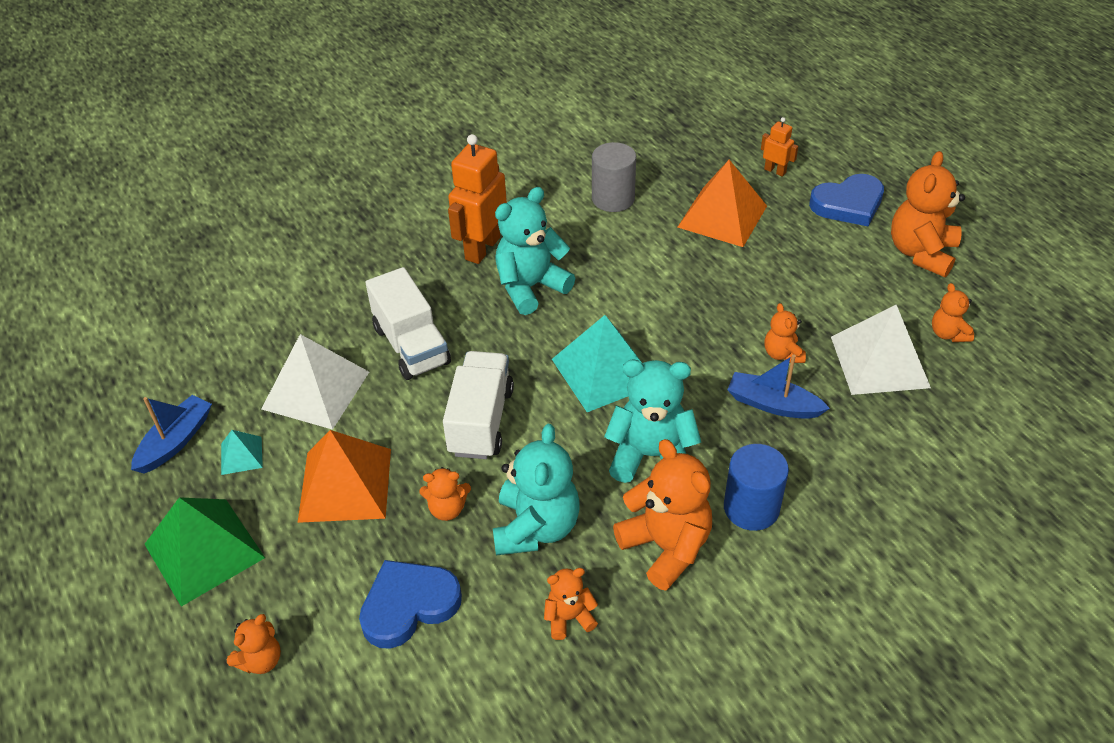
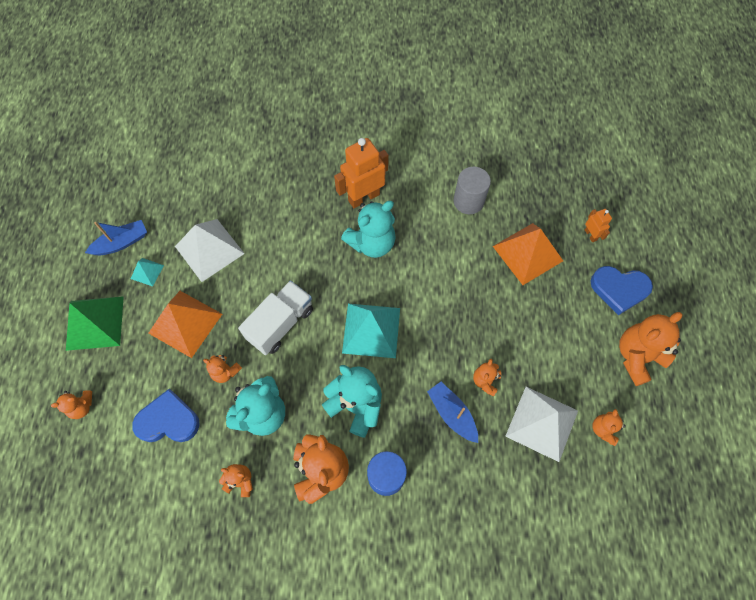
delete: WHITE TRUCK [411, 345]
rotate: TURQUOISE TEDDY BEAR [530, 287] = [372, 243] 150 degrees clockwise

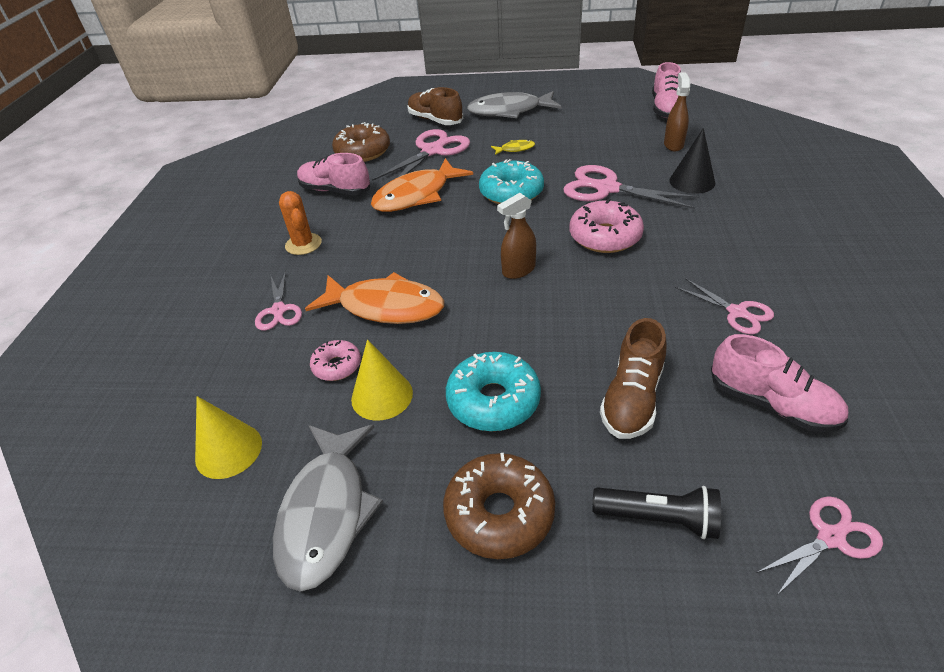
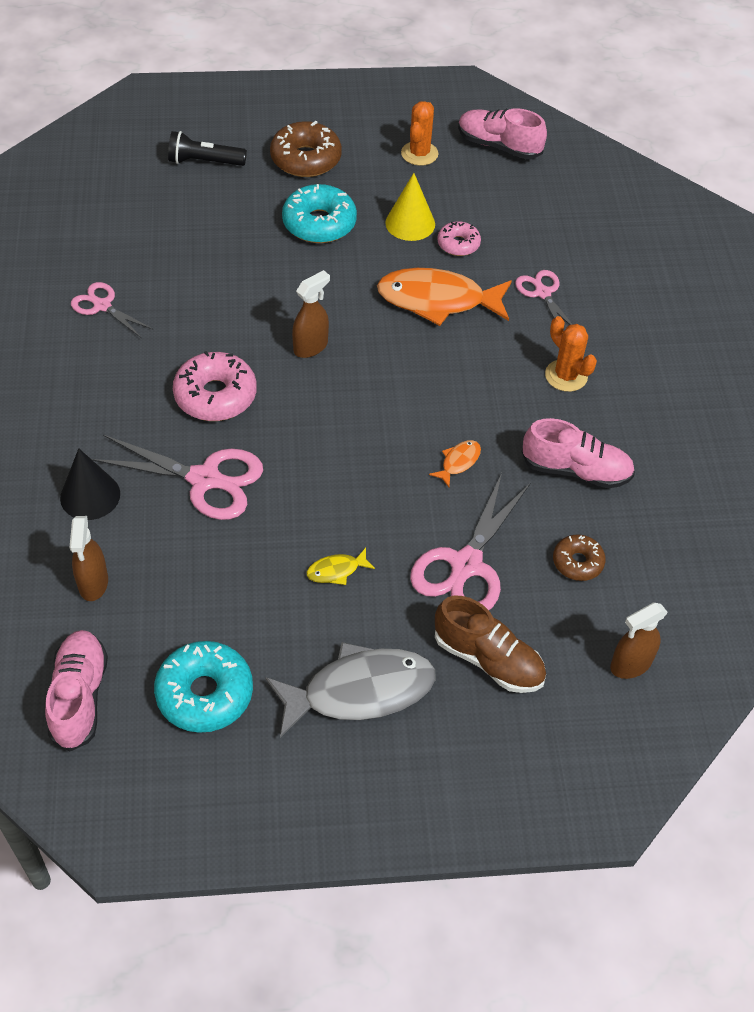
delete: YELLOW CONE [228, 450]; BROWN SHOE [632, 398]; PINK SCISSORS [830, 537]
insert: BROWN SPRAY BOTTLE [630, 664]
move: TURQUOISE DONUT [511, 192] to [204, 694]; PINK SHOE [772, 404] to [499, 146]
replace: GREY FISH [326, 513] to ORANGE CACTUS [419, 154]
resize: BROWN DONUT [363, 152] = [577, 562] x0.58; ORANGE FISH [416, 195] = [458, 462] x0.43

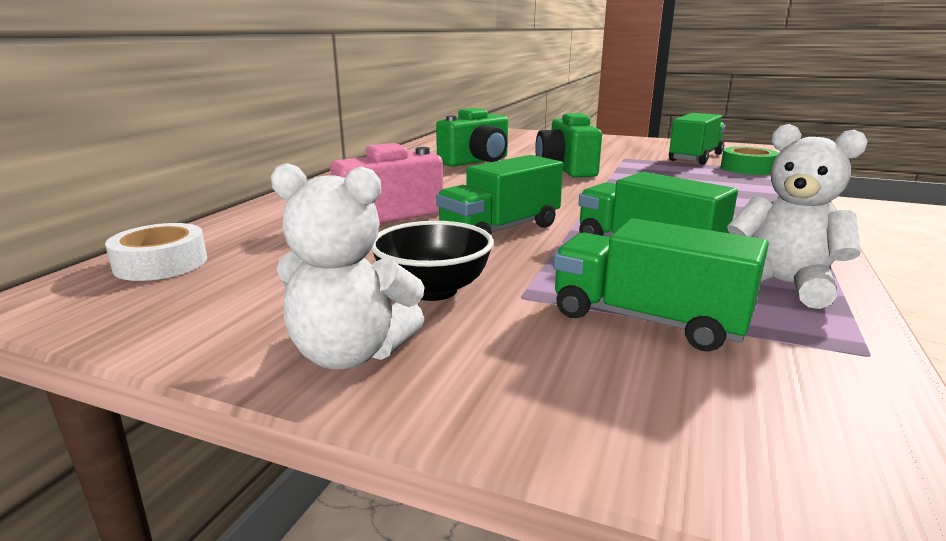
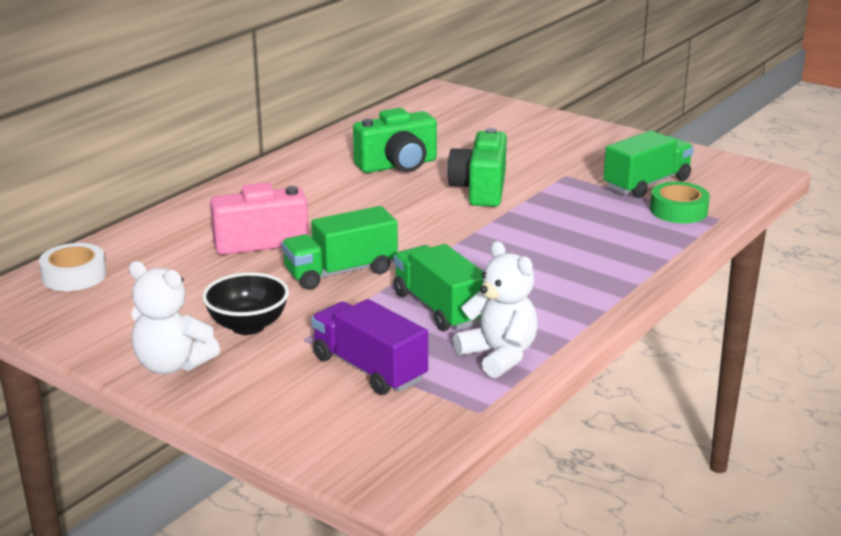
recolor: GREEN TRUCK [647, 320] to PURPLE TRUCK [369, 369]

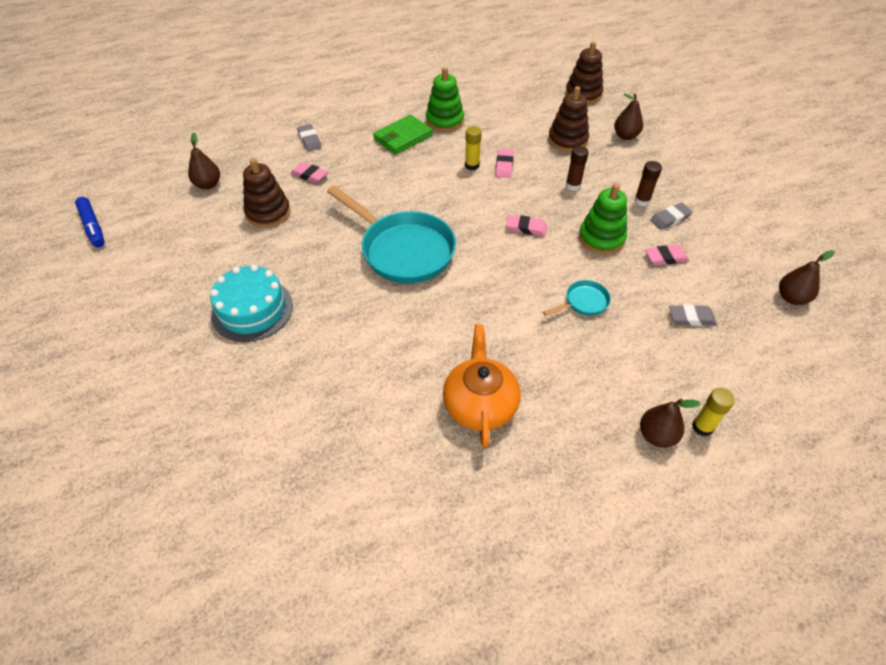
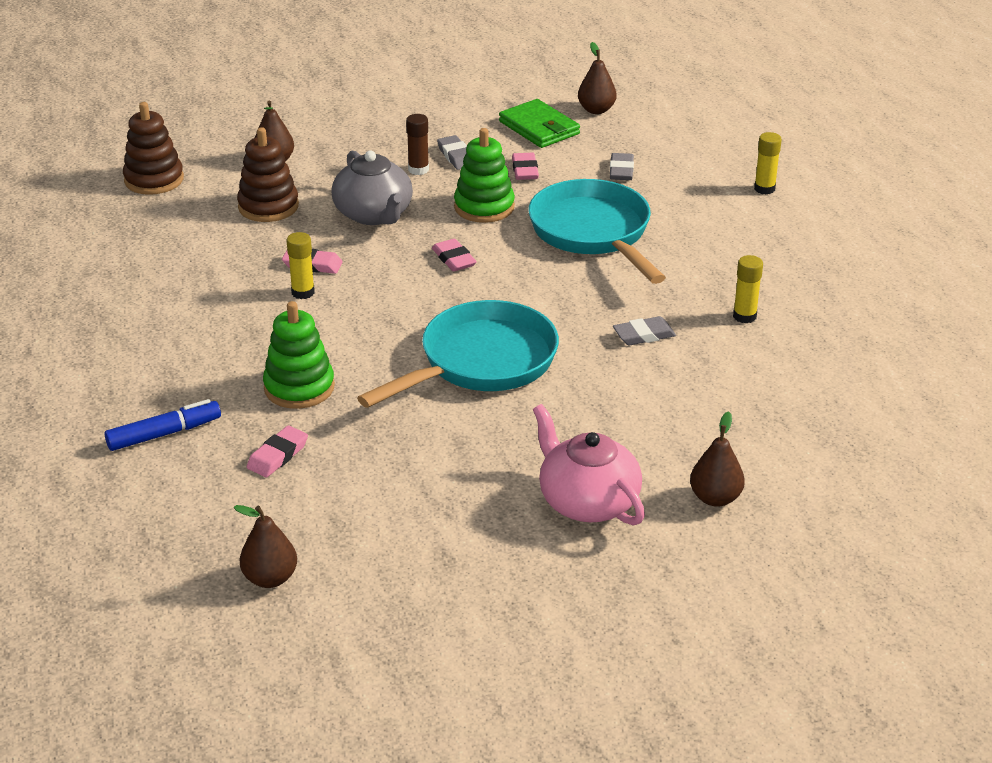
delete: BROWN STACKING TOY [268, 213]
move: BLUE MARKER [93, 227] to [164, 434]; GREY ERASER [309, 140] to [644, 335]; GREEN WALLET [403, 137] to [539, 128]; GREEN STACKING TOY [444, 121] to [299, 387]; BROWN PEAR [656, 435] to [715, 498]
replace: TURQUOISE CAKE [252, 309] to PINK TEAPOT [587, 502]; ORANGE TEAPOT [480, 404] to YELLOW GLUE STICK [744, 316]; BROWN GLUE STICK [573, 185] to GREY TEAPOT [374, 214]
rotate: PINK ERASER [526, 228] = [453, 259] 45 degrees counterclockwise
resize: TURQUOISE PAN [583, 302] = [593, 233] x2.27

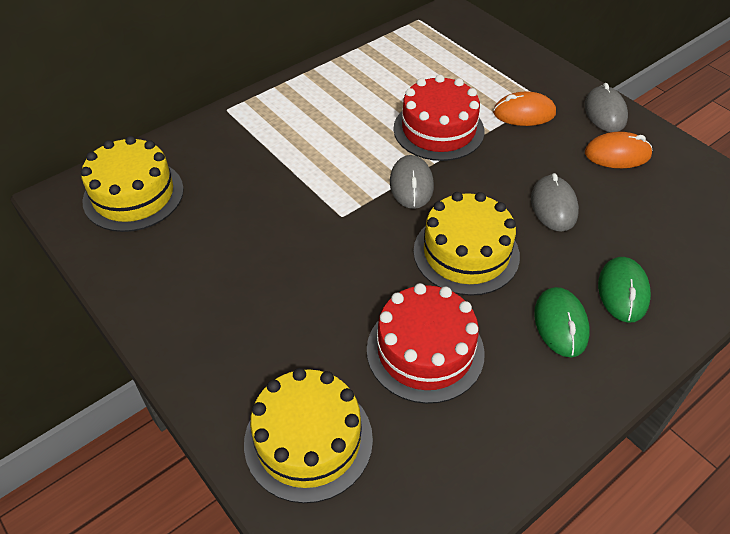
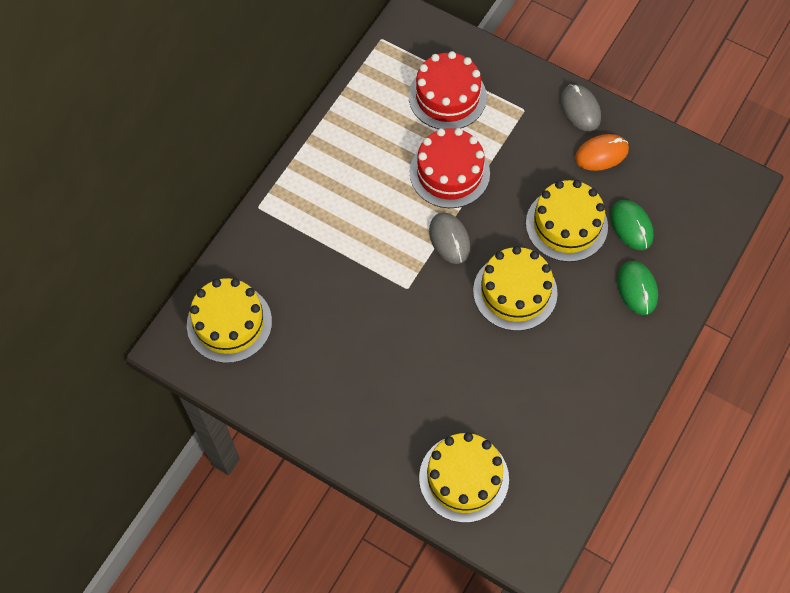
delete: ORANGE MOUSE [524, 113]
move: RED CAKE [425, 351] to [447, 96]; GREEN MOUSE [560, 324] to [631, 226]
replace: GREY MOUSE [553, 206] to YELLOW CAKE [566, 225]

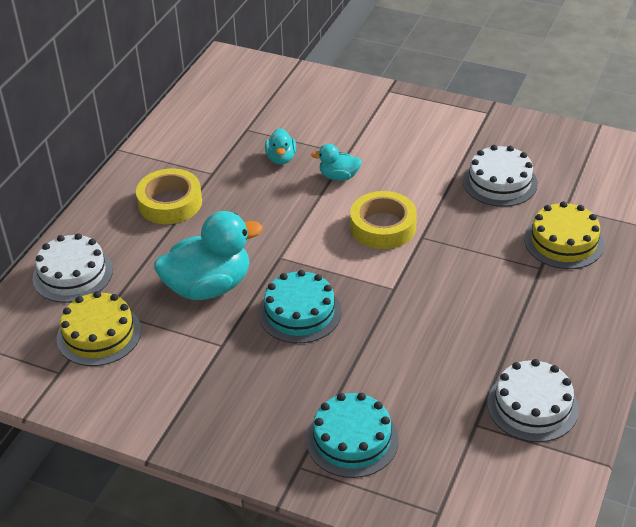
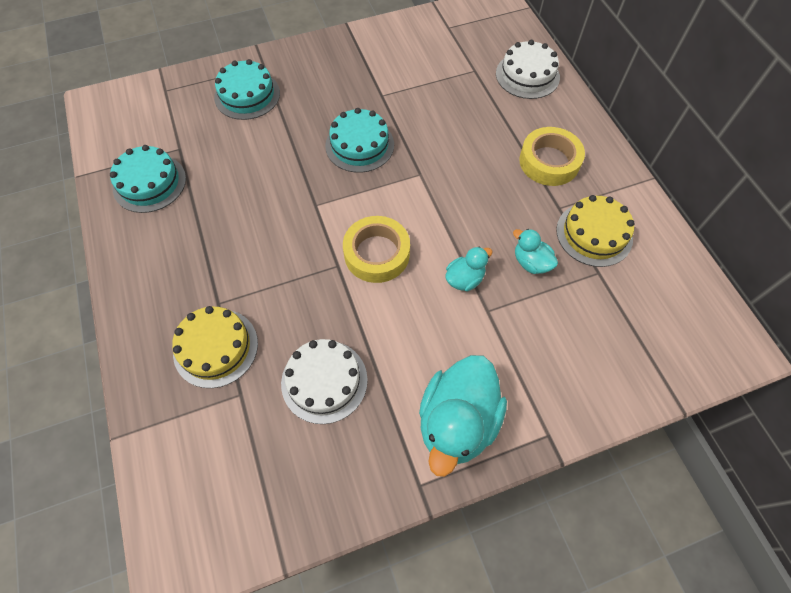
move: YELLOW CAKE [99, 334] to [594, 234]; TURQUOISE DUCK [208, 287] to [457, 422]
recolor: WHITE CAKE [532, 406] to TURQUOISE CAKE [149, 183]

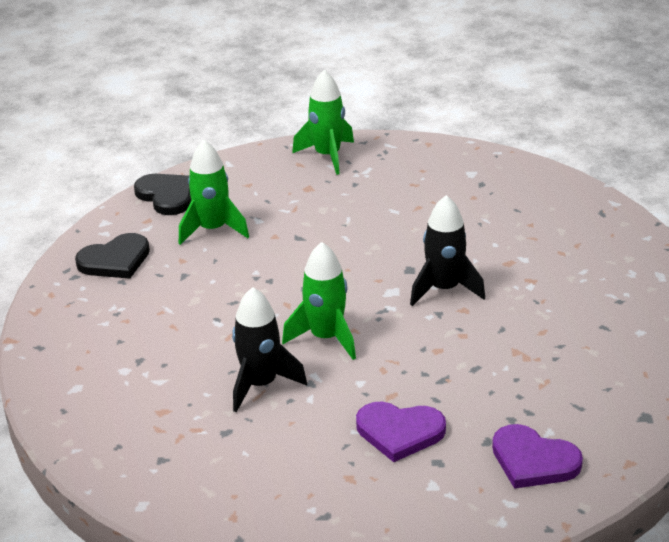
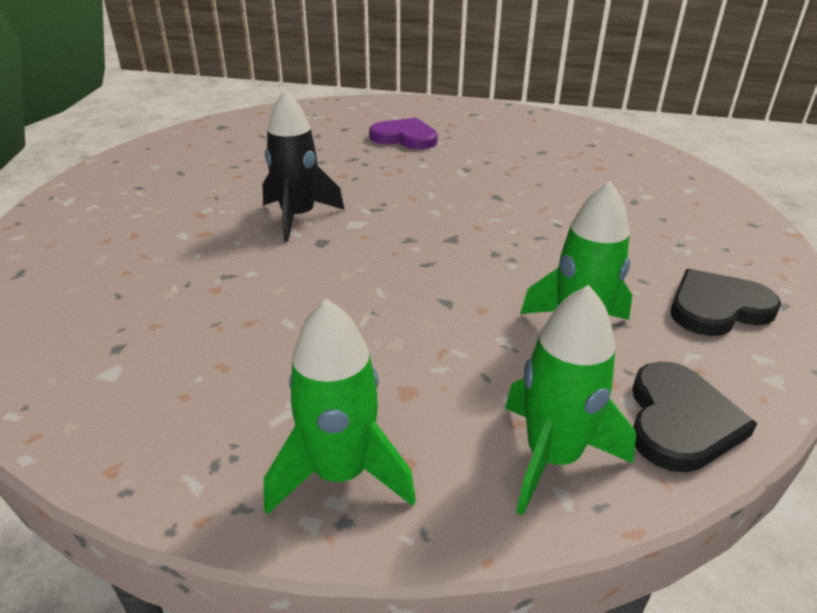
delete: BLACK ROCKET [261, 384]; PURPLE HEART [533, 460]
move: GREEN ROCKET [326, 337] to [552, 457]
rotate: BLACK HEART [167, 196] = [680, 421] 135 degrees counterclockwise

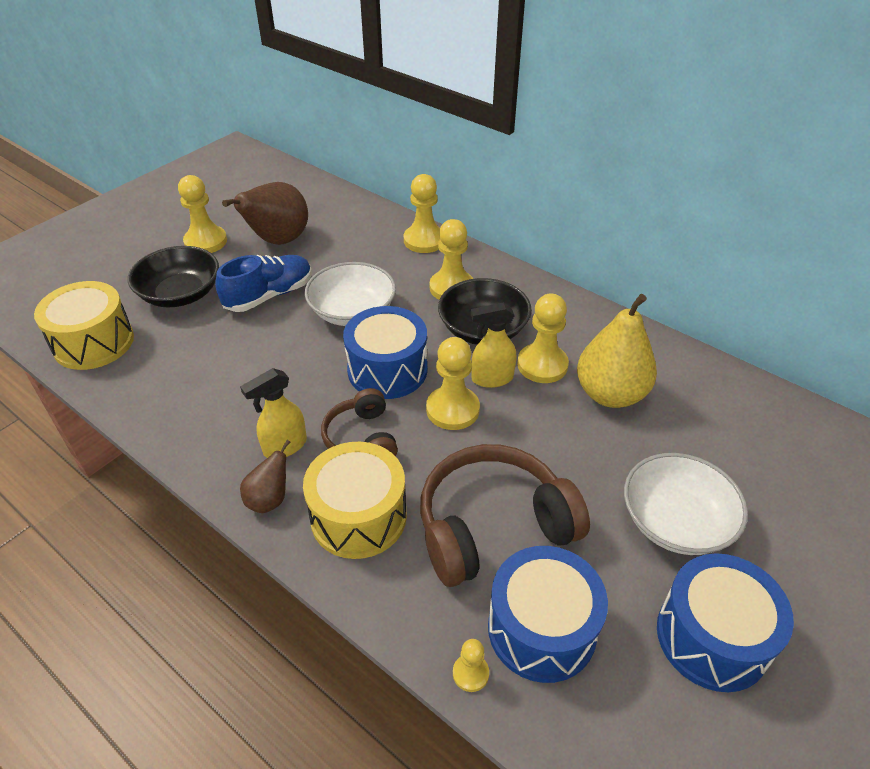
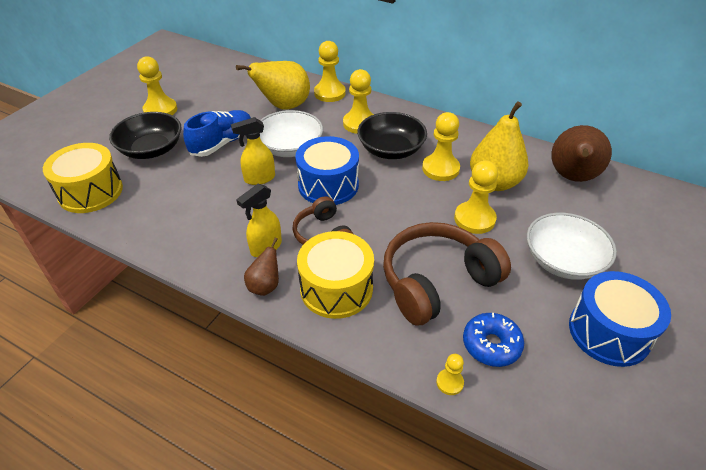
insert: YELLOW PEAR [283, 106]
move: BROWN PEAR [278, 241] to [572, 177]; YELLOW PAWN [452, 409] to [474, 219]; YELLOW SPRAY BOTTLE [491, 378] to [259, 178]
replace: BLUE DRUM [541, 628] to BLUE DONUT [491, 345]

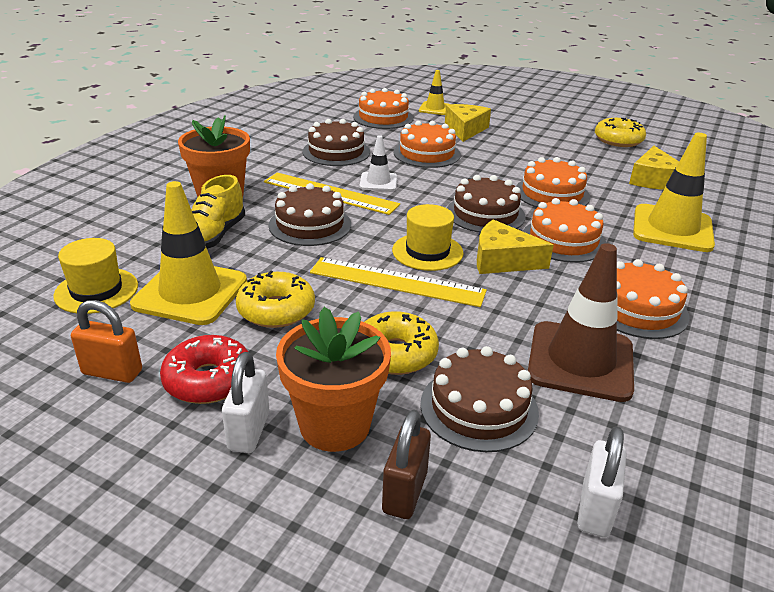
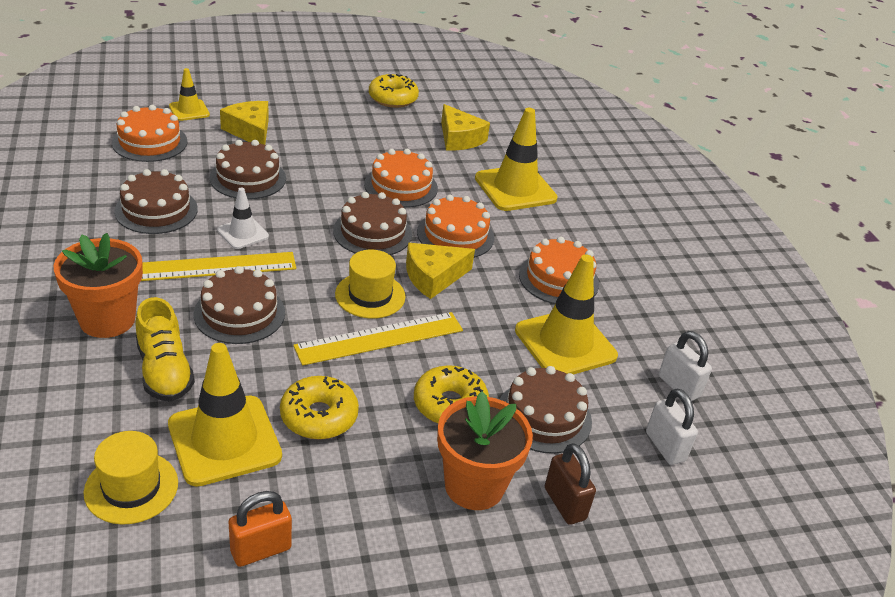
delete: RED DONUT [208, 380]
move: WHITE PADLOCK [249, 431] to [678, 386]
recolor: ORANGE CAKE [427, 153] to BROWN CAKE [248, 178]; BROWN TRAFFIC CONE [580, 361] to YELLOW TRAFFIC CONE [565, 343]

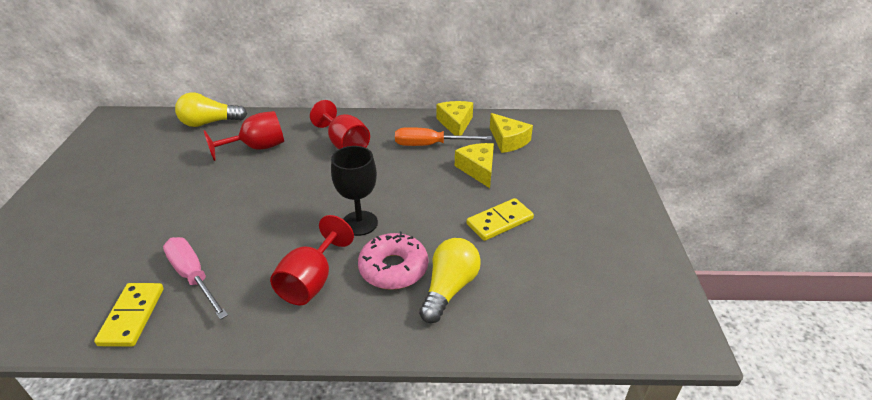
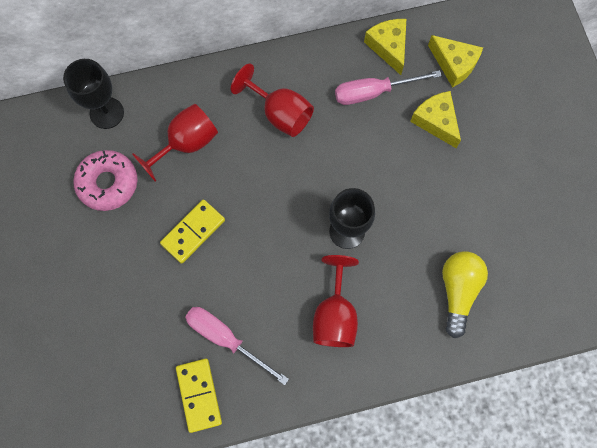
move: PINK DONUT [393, 268] to [108, 183]; YELLOW DOMINO [500, 221] to [193, 232]
replace: YELLOW LIGHT BULB [209, 123] to BLACK GOBLET [106, 113]
recolor: ORANGE SCREWDRIVER [430, 145] to PINK SCREWDRIVER [373, 92]

